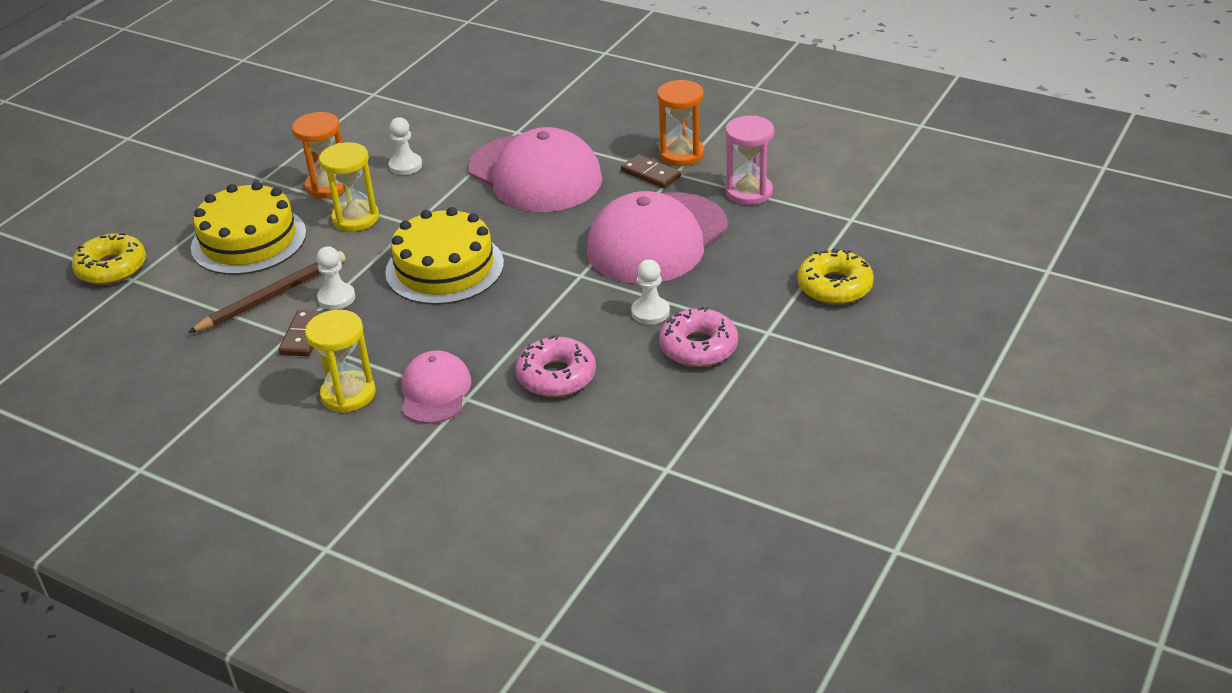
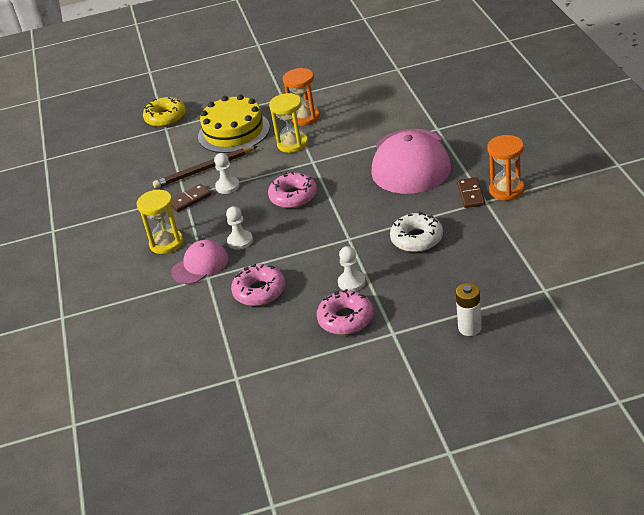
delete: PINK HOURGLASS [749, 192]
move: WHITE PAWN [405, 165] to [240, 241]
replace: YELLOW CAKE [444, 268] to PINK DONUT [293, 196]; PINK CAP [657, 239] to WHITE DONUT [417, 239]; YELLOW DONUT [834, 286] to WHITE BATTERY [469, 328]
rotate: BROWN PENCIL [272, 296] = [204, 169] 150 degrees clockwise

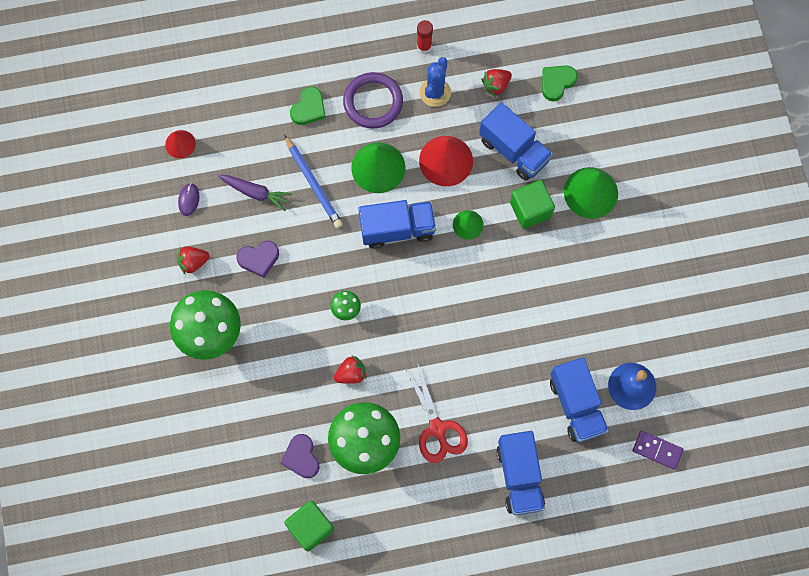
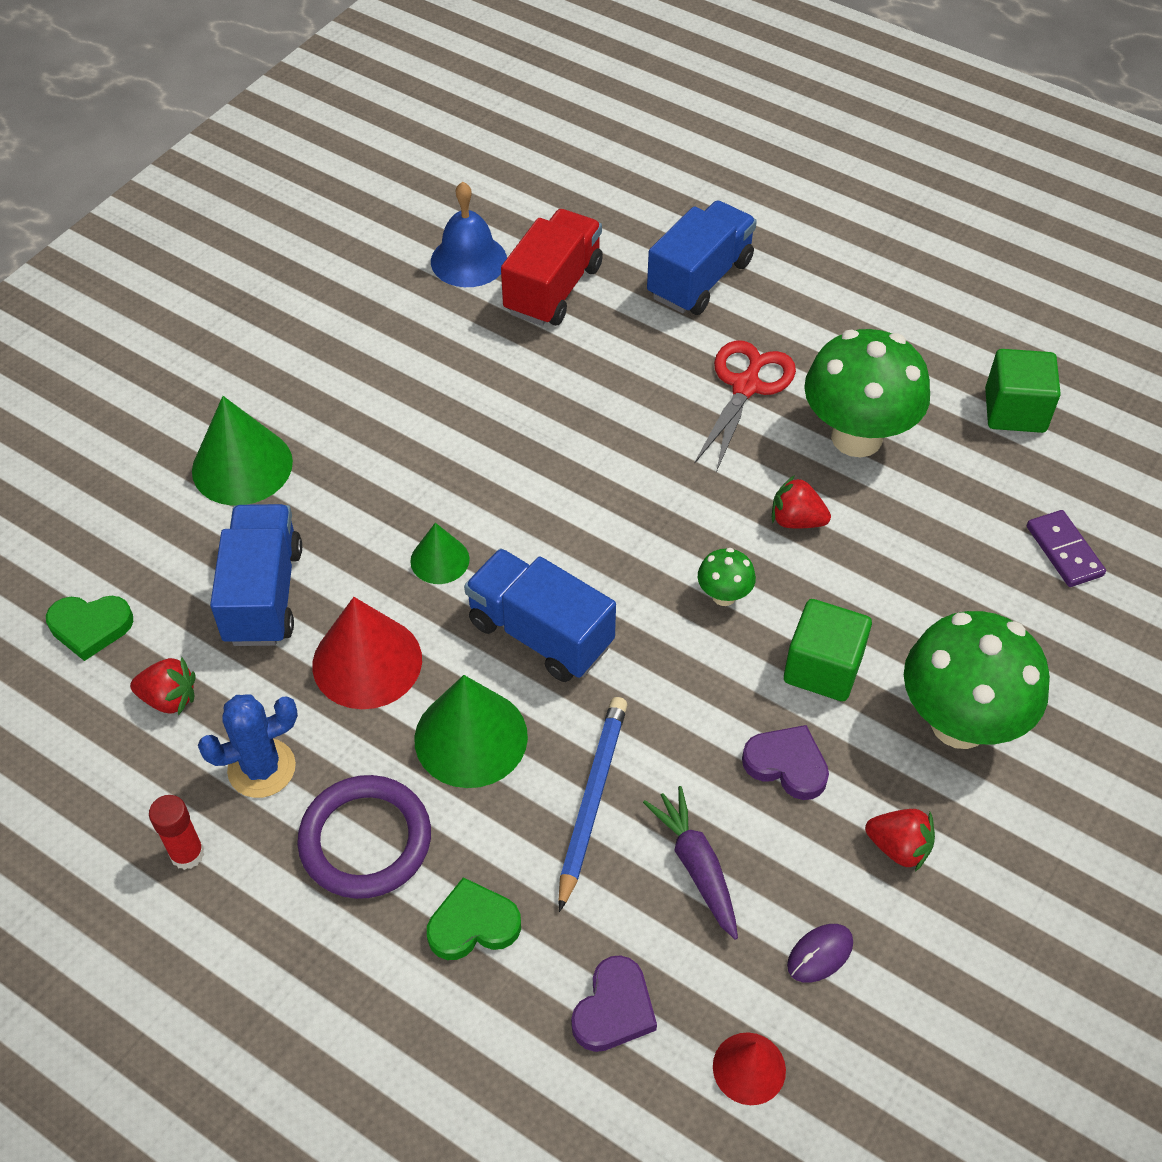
move: PURPLE HEART [301, 457] to [614, 1009]; GREEN CUBE [530, 210] to [823, 668]; PURPLE DOMINO [657, 450] to [1064, 551]
recolor: BLUE TRUCK [576, 405] to RED TRUCK [553, 289]

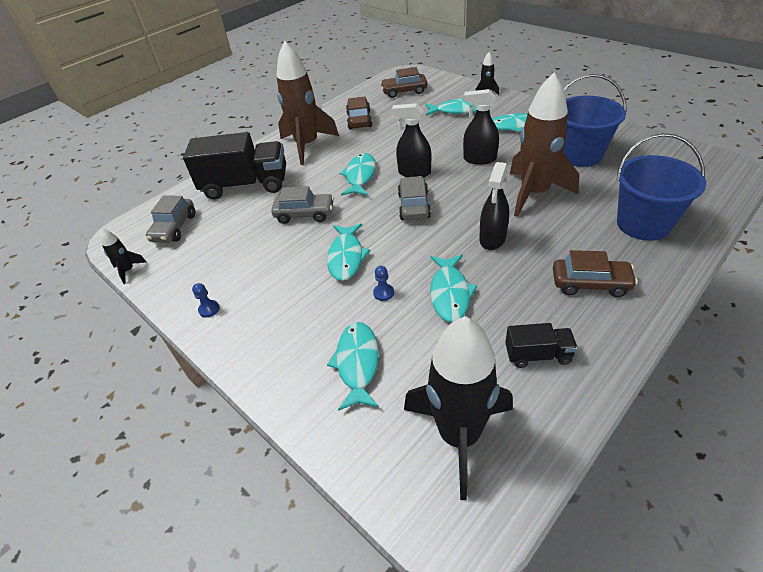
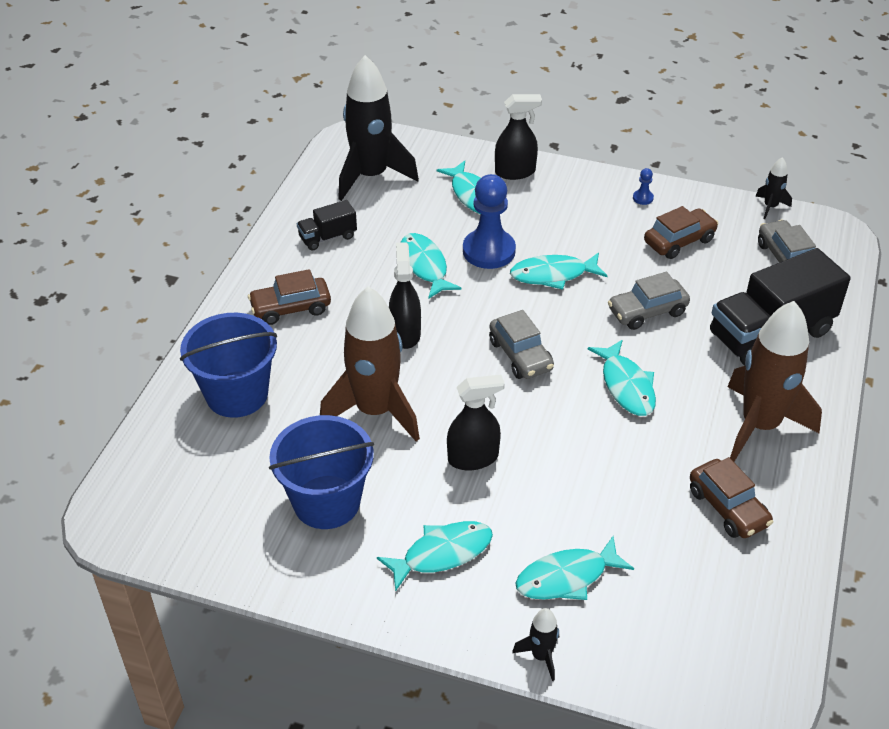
move: BROWN CAR [404, 91] to [679, 241]; BLACK SPRAY BOTTLE [414, 172] to [515, 172]
rotate: TURQUOISE FISH [346, 257] = [553, 275] 75 degrees counterclockwise
resize: BLUE PAWN [383, 293] = [489, 251] x2.46

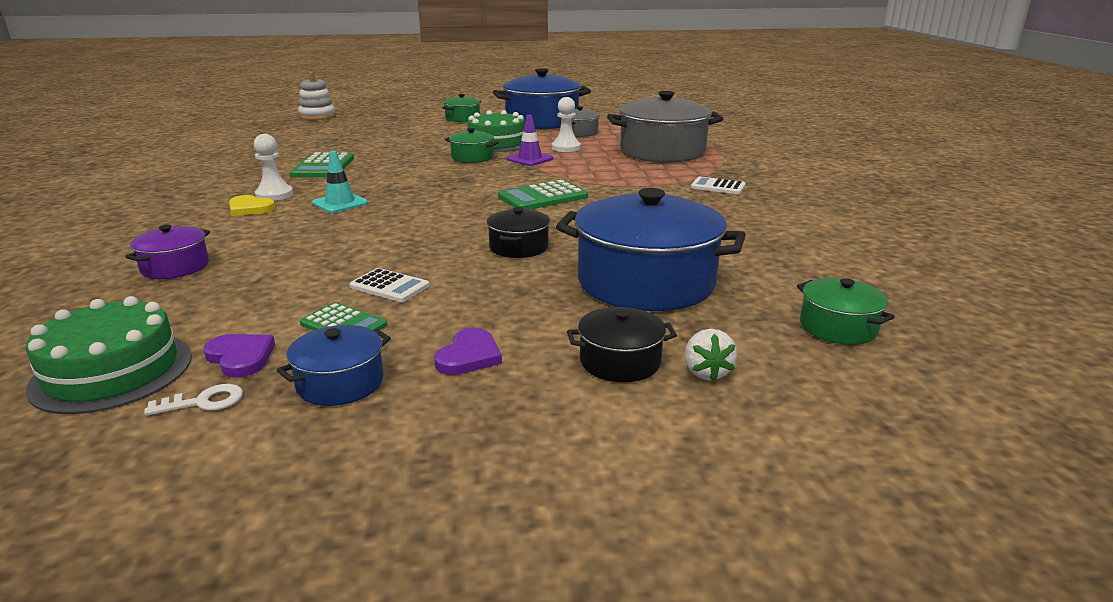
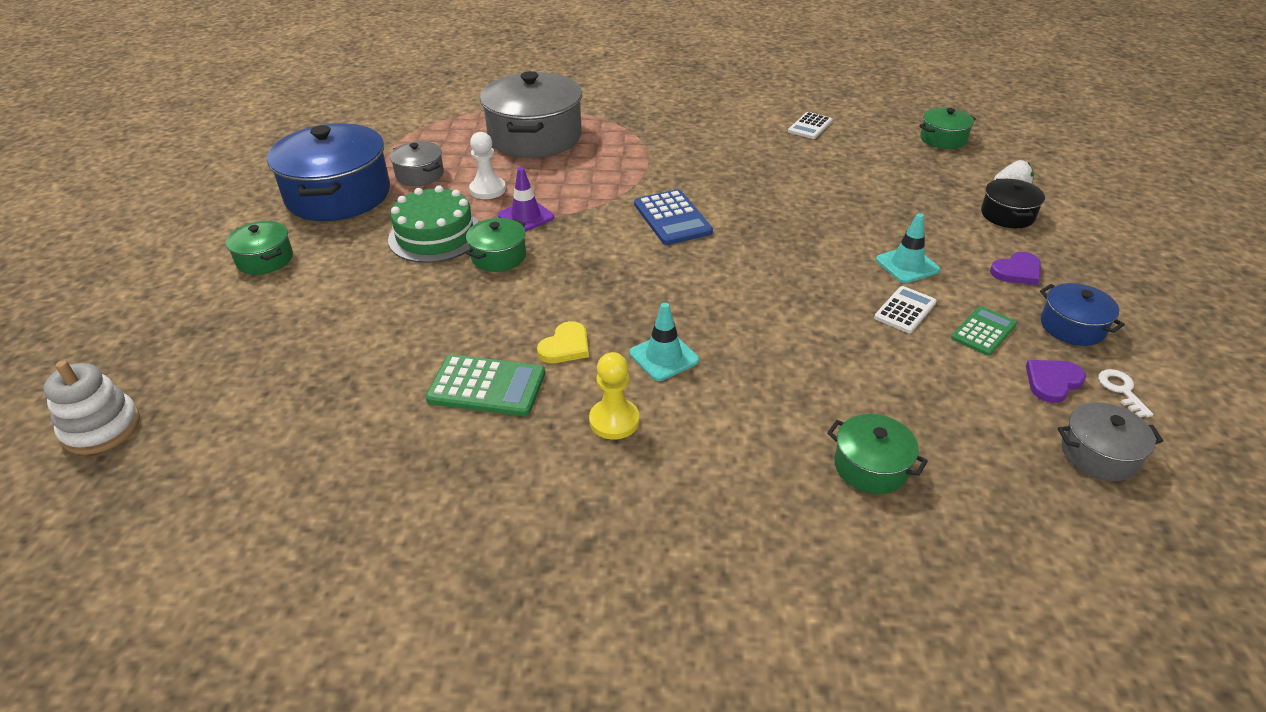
delete: BLACK POT [519, 247]; BLUE POT [646, 282]
insert: TURQUOISE TRAFFIC CONE [907, 265]
move: YELLOW HEART [250, 208] to [565, 346]; WHITE CALCULATOR [718, 186] to [810, 126]
replace: GREEN CAKE [112, 371] to GREY POT [1099, 454]
recolor: PURPLE POT [175, 267] to GREEN POT [871, 466]; WHITE PAWN [274, 195] to YELLOW PAWN [614, 421]; GREEN CALCULATOR [543, 197] to BLUE CALCULATOR [672, 218]
rotate: PURPLE HEART [469, 356] = [1017, 271] 120 degrees clockwise

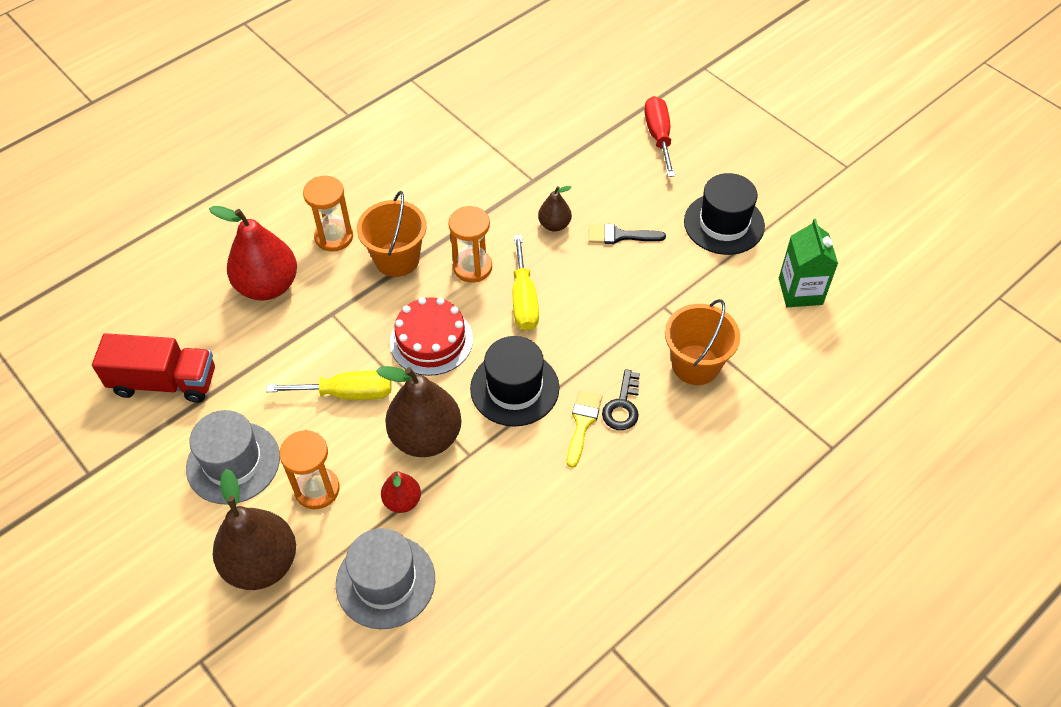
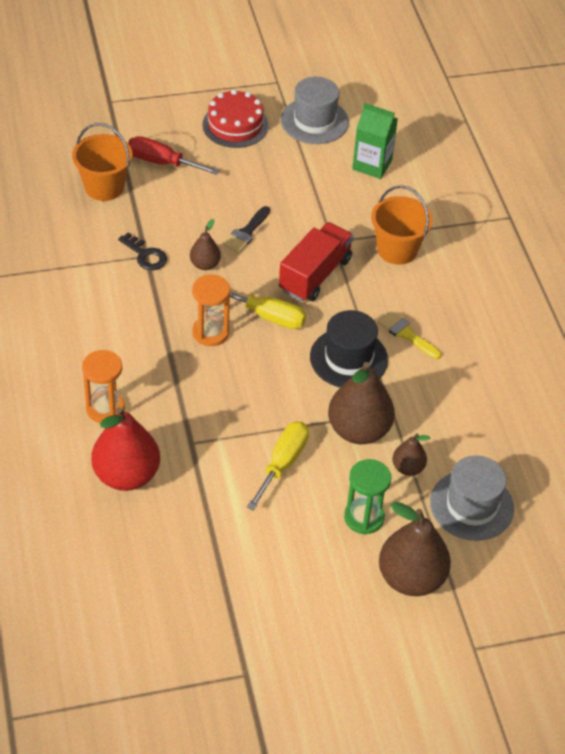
delete: BLACK HAT [724, 224]
move: RED TRUCK [164, 382] to [315, 275]; GREY HAT [233, 462] to [314, 121]; ORANGE BUCKET [397, 259] to [104, 187]; RED CAKE [431, 340] to [235, 125]; BLACK KEY [622, 406] to [145, 255]
recolor: ORANGE HOURGLASS [317, 489] to GREEN HOURGLASS [364, 517]; RED PEAR [402, 501] to BROWN PEAR [408, 468]

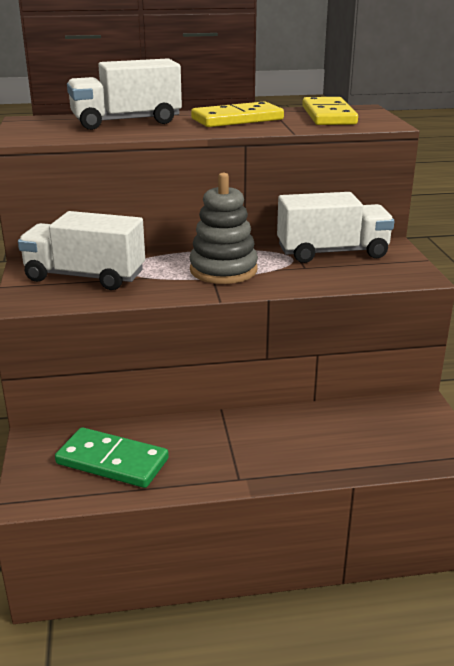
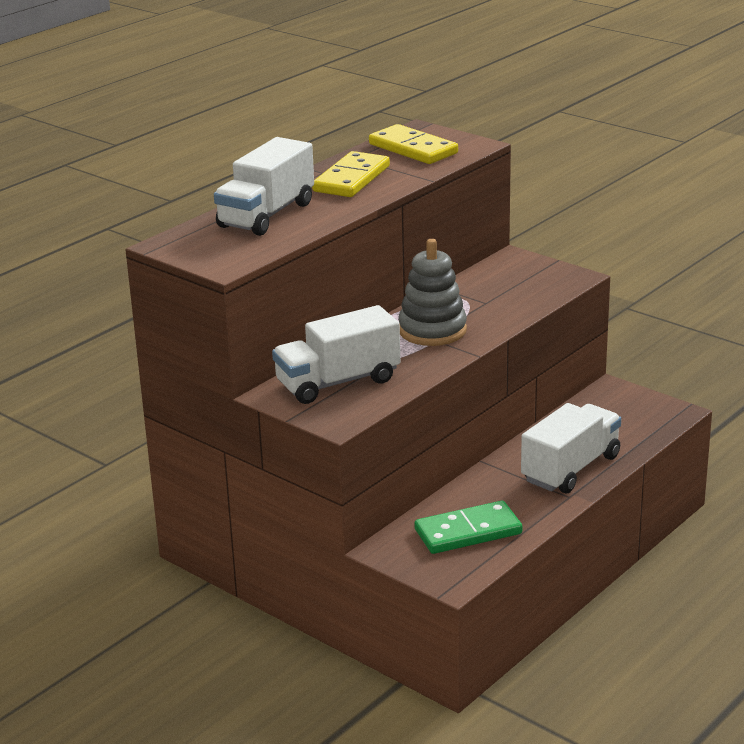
move: WHITE TRUCK [332, 252] to [570, 469]

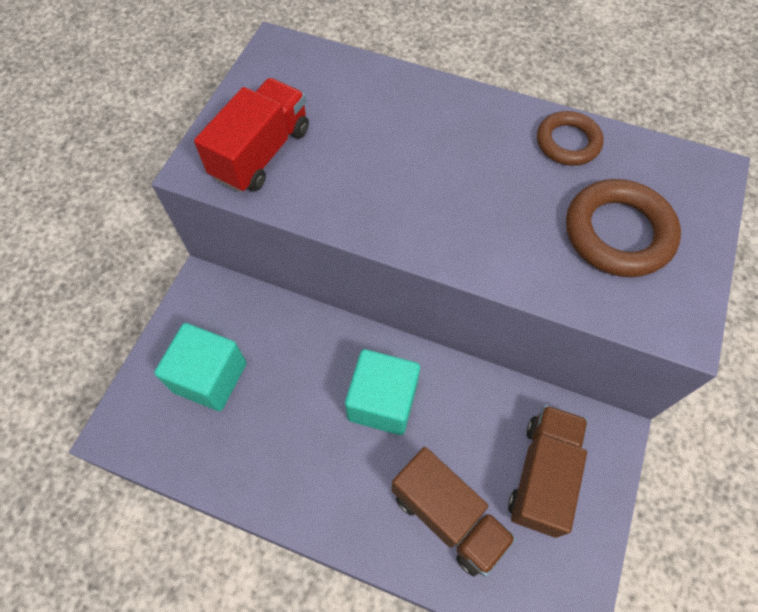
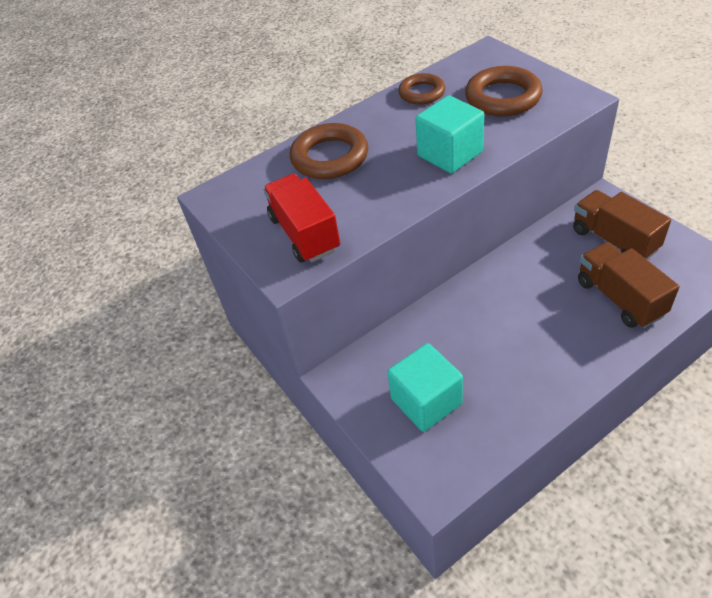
insert: BROWN RING [330, 157]
move: TURQUOISE CUBE [382, 401] to [450, 154]
rotate: BROWN TRUCK [448, 516] = [619, 298] 105 degrees counterclockwise

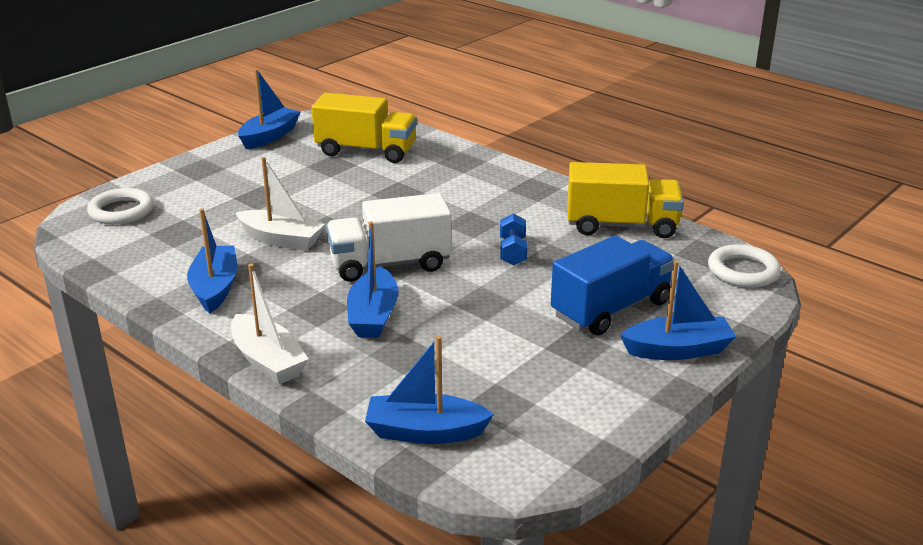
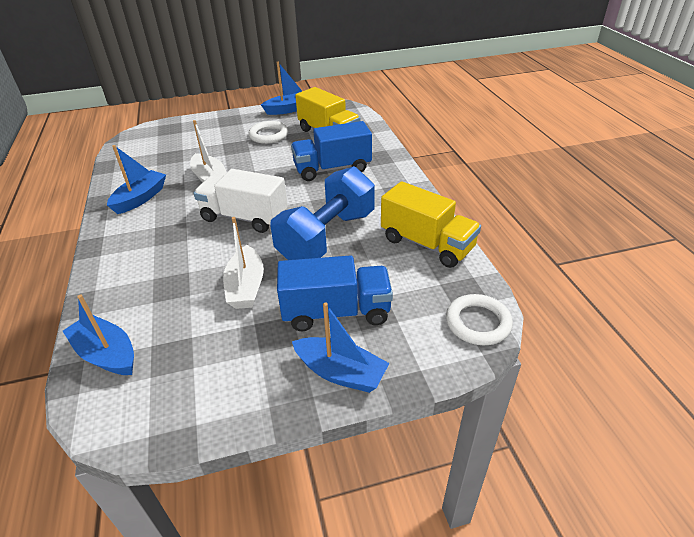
delete: BLUE BOAT [373, 315]
insert: BLUE TRUCK [332, 169]
move: WHITE RING [121, 211] to [269, 135]; WHITE BOAT [268, 361] to [246, 286]
resize: BLUE DUMBBELL [513, 252] = [327, 237] x2.43

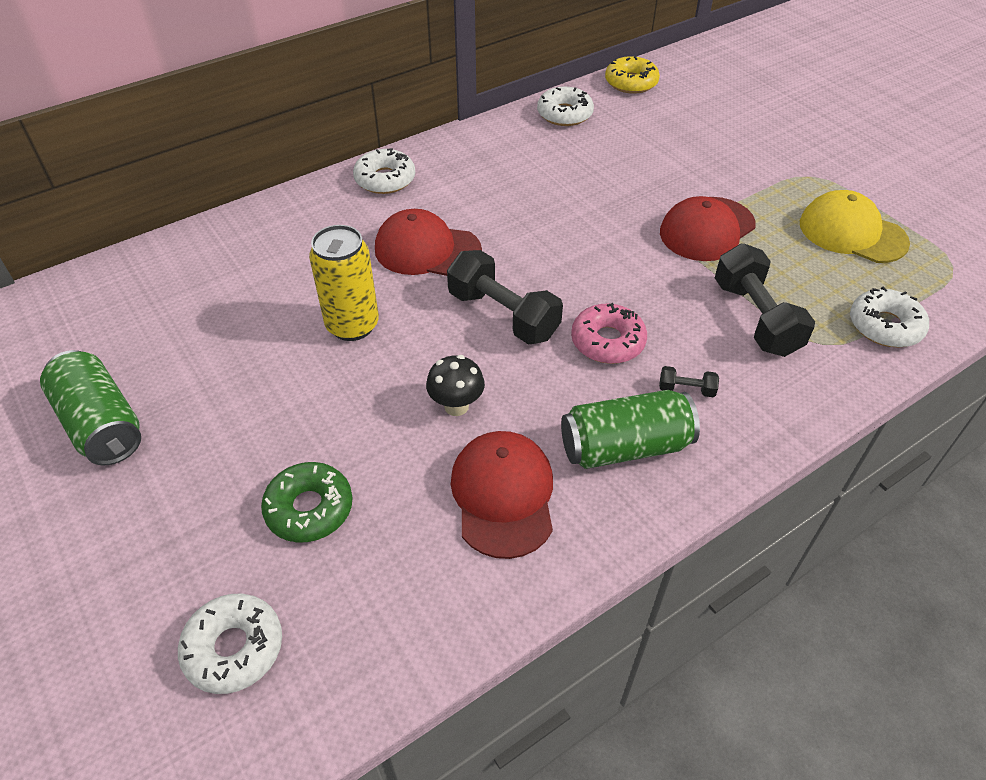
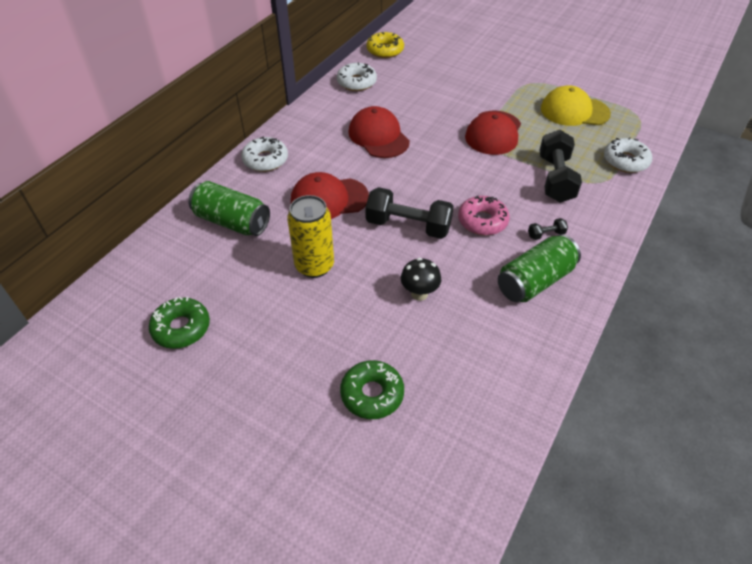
delete: WHITE DONUT [234, 648]
insert: GREEN DONUT [181, 328]
move: GREEN CAN [101, 424] to [232, 222]; RED CAP [503, 495] to [378, 136]
rotate: BLACK DUMBBELL [755, 318] = [555, 179] 45 degrees clockwise

